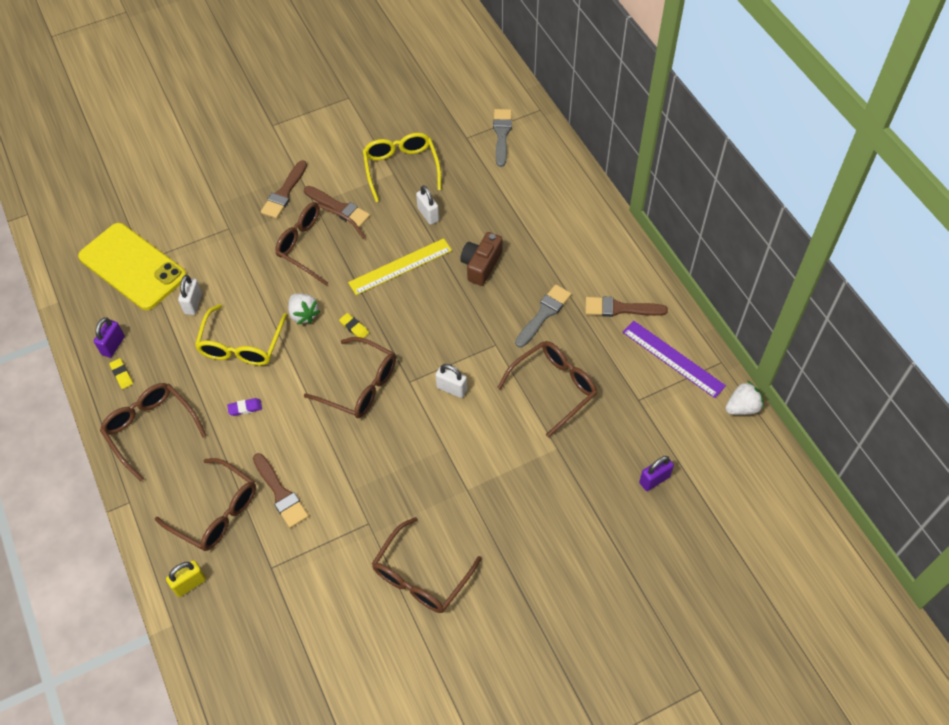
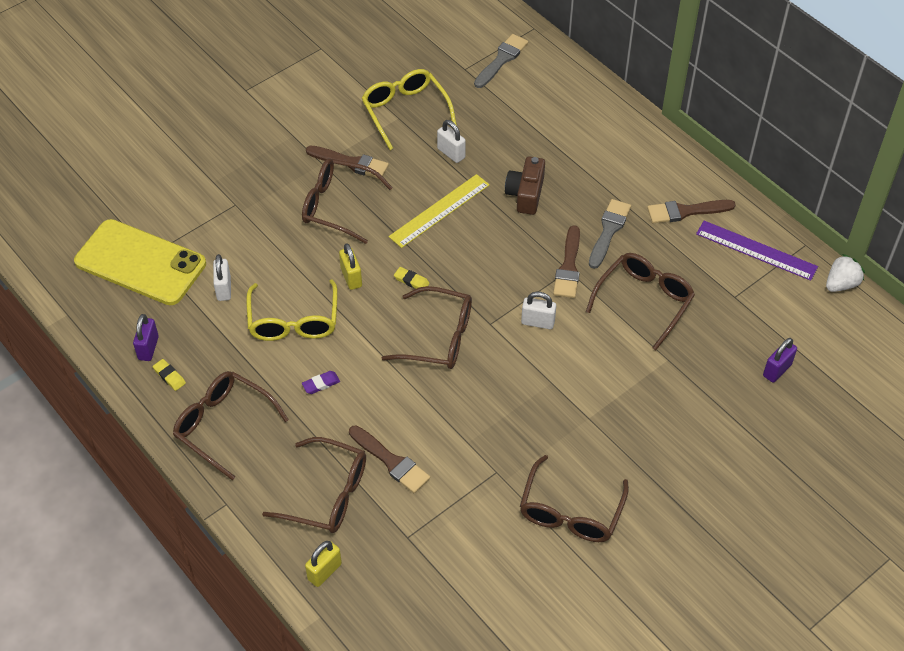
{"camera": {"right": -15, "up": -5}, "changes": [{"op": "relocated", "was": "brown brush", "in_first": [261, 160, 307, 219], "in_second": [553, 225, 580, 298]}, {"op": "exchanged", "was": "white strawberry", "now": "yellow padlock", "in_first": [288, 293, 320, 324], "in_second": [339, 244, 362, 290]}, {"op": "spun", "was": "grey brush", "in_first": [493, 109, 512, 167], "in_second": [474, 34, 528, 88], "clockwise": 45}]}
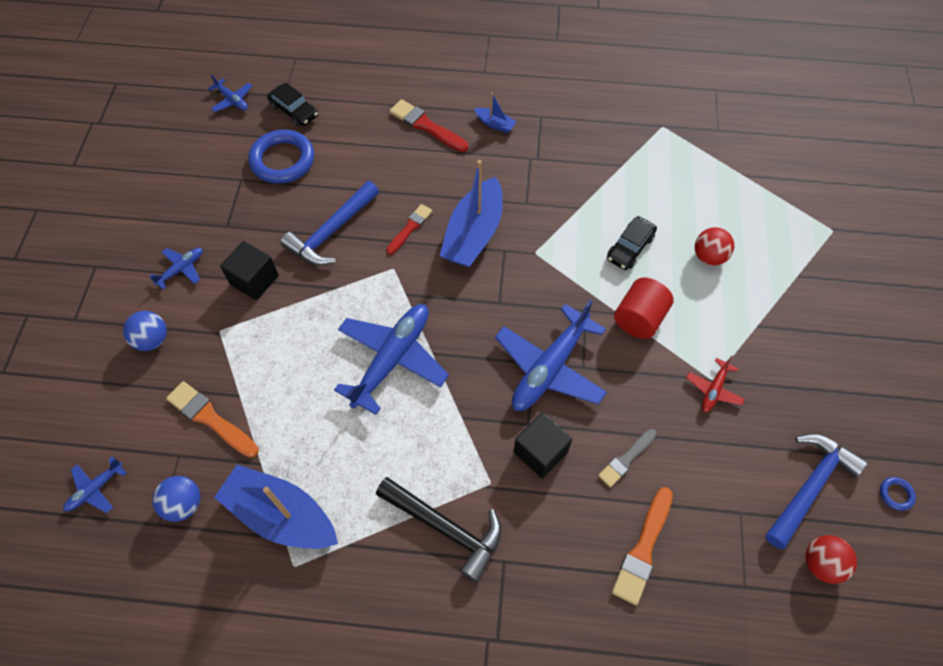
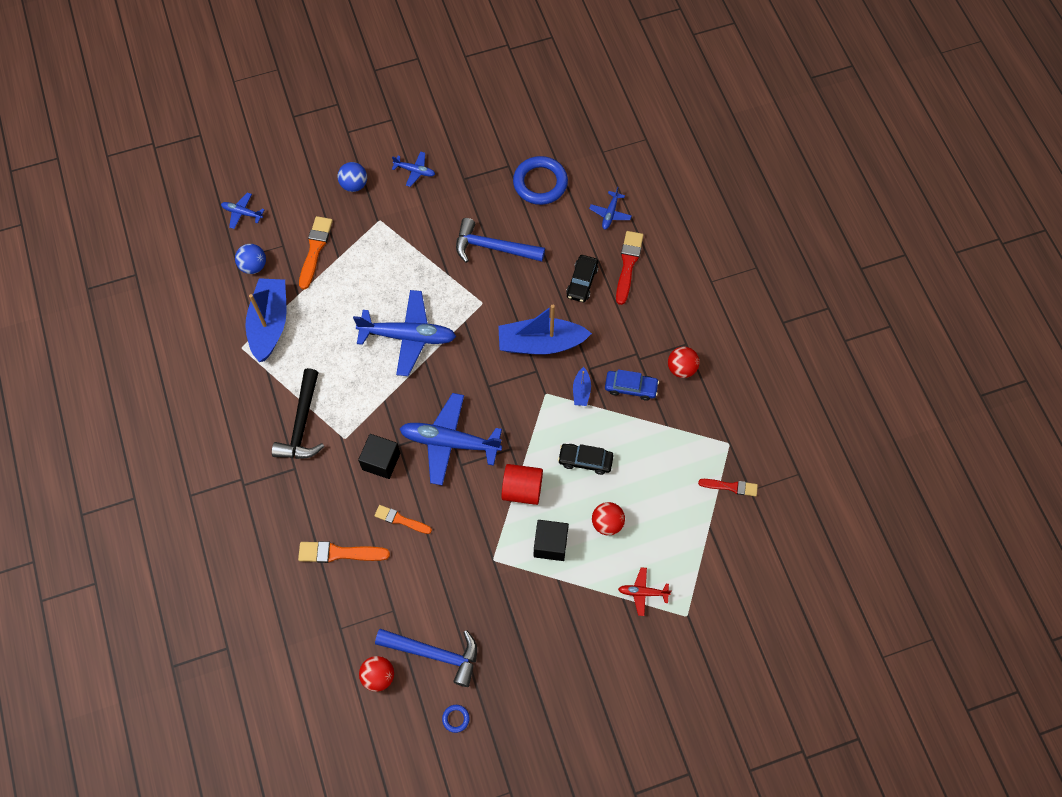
{"camera": {"right": 65, "up": 5}, "changes": [{"op": "relocated", "was": "blue plane", "in_first": [208, 75, 252, 112], "in_second": [589, 187, 632, 230]}, {"op": "relocated", "was": "black cube", "in_first": [220, 241, 279, 300], "in_second": [534, 520, 569, 561]}, {"op": "relocated", "was": "black car", "in_first": [267, 82, 318, 127], "in_second": [566, 255, 598, 302]}, {"op": "relocated", "was": "red brush", "in_first": [386, 204, 432, 254], "in_second": [698, 479, 758, 496]}, {"op": "relocated", "was": "blue boat", "in_first": [474, 92, 517, 133], "in_second": [573, 367, 591, 406]}, {"op": "colour", "was": "grey brush", "now": "orange brush", "in_first": [598, 429, 657, 487], "in_second": [374, 505, 432, 534]}, {"op": "relocated", "was": "red plane", "in_first": [686, 356, 745, 412], "in_second": [618, 567, 672, 616]}, {"op": "appeared", "now": "blue car", "in_second": [605, 369, 659, 401]}, {"op": "appeared", "now": "red ball", "in_second": [668, 347, 700, 378]}]}
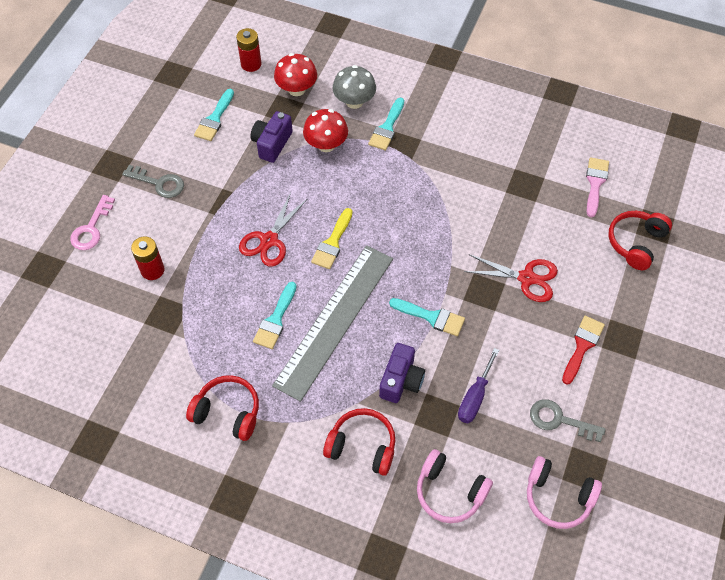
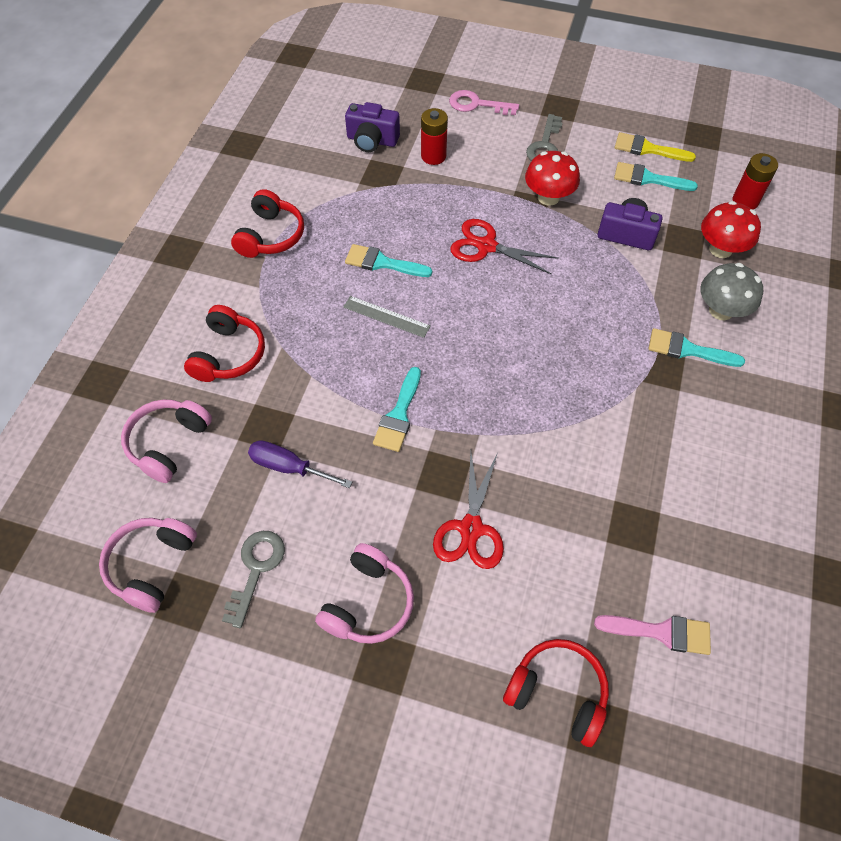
{"camera": {"right": 85, "up": 0}, "changes": [{"op": "size", "was": "grey ruler", "in_first": [272, 245, 393, 402], "in_second": [343, 296, 431, 338], "ratio": 0.41}, {"op": "relocated", "was": "red mushroom", "in_first": [303, 109, 348, 152], "in_second": [525, 151, 580, 206]}, {"op": "relocated", "was": "yellow brush", "in_first": [311, 208, 353, 269], "in_second": [615, 132, 696, 162]}, {"op": "relocated", "was": "purple camera", "in_first": [379, 343, 425, 403], "in_second": [345, 102, 400, 152]}, {"op": "exchanged", "was": "red brush", "now": "pink headphones", "in_first": [562, 316, 605, 385], "in_second": [315, 543, 414, 644]}]}
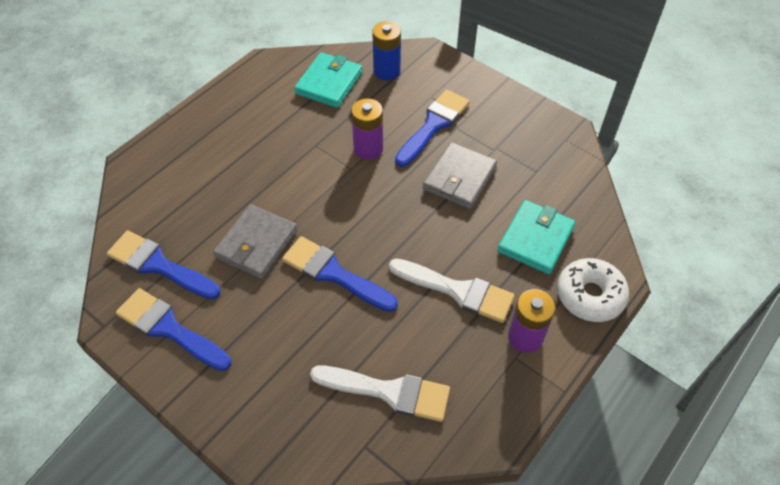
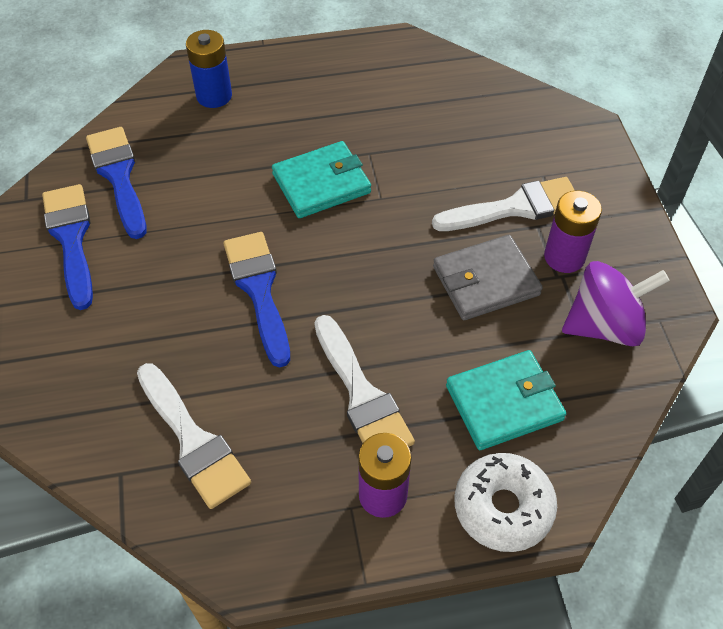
{"camera": {"right": 40, "up": 0}, "changes": [{"op": "missing", "was": "grey wallet", "in_first": [213, 204, 297, 279]}, {"op": "relocated", "was": "turquoise wallet", "in_first": [294, 52, 363, 108], "in_second": [272, 141, 371, 218]}, {"op": "relocated", "was": "purple battery", "in_first": [351, 98, 383, 160], "in_second": [544, 191, 602, 273]}, {"op": "relocated", "was": "blue battery", "in_first": [372, 21, 401, 80], "in_second": [186, 30, 232, 108]}, {"op": "colour", "was": "blue brush", "now": "white brush", "in_first": [395, 90, 470, 167], "in_second": [432, 177, 575, 231]}, {"op": "appeared", "now": "purple spinning top", "in_second": [562, 261, 670, 346]}]}
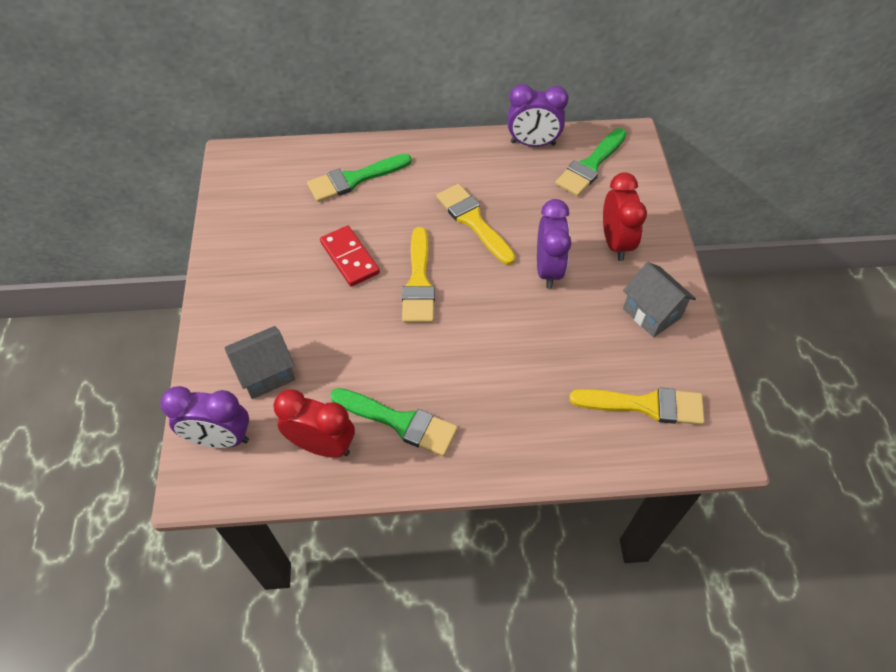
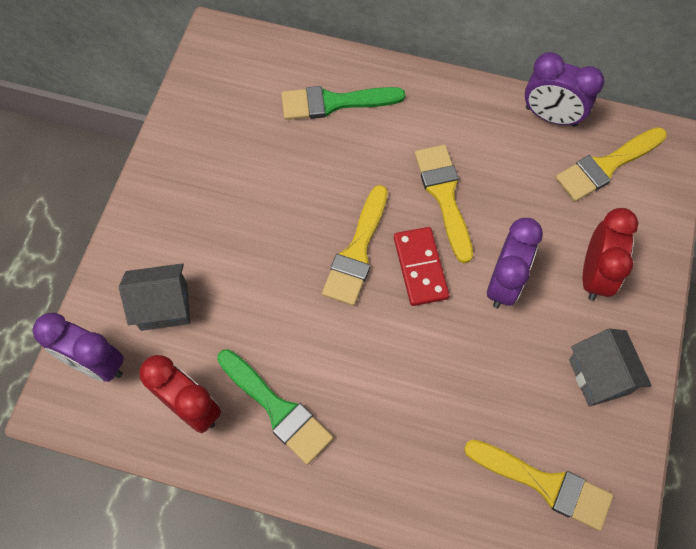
{"camera": {"right": 20, "up": 10}, "changes": [{"op": "relocated", "was": "red domino", "in_first": [320, 225, 380, 287], "in_second": [394, 227, 449, 306]}, {"op": "colour", "was": "green brush", "now": "yellow brush", "in_first": [555, 128, 627, 196], "in_second": [555, 127, 667, 202]}]}
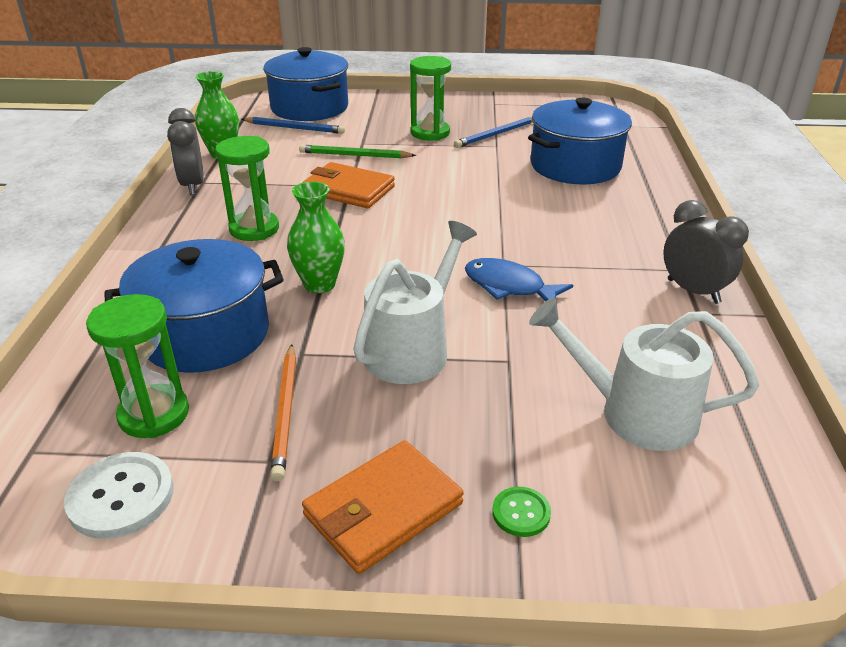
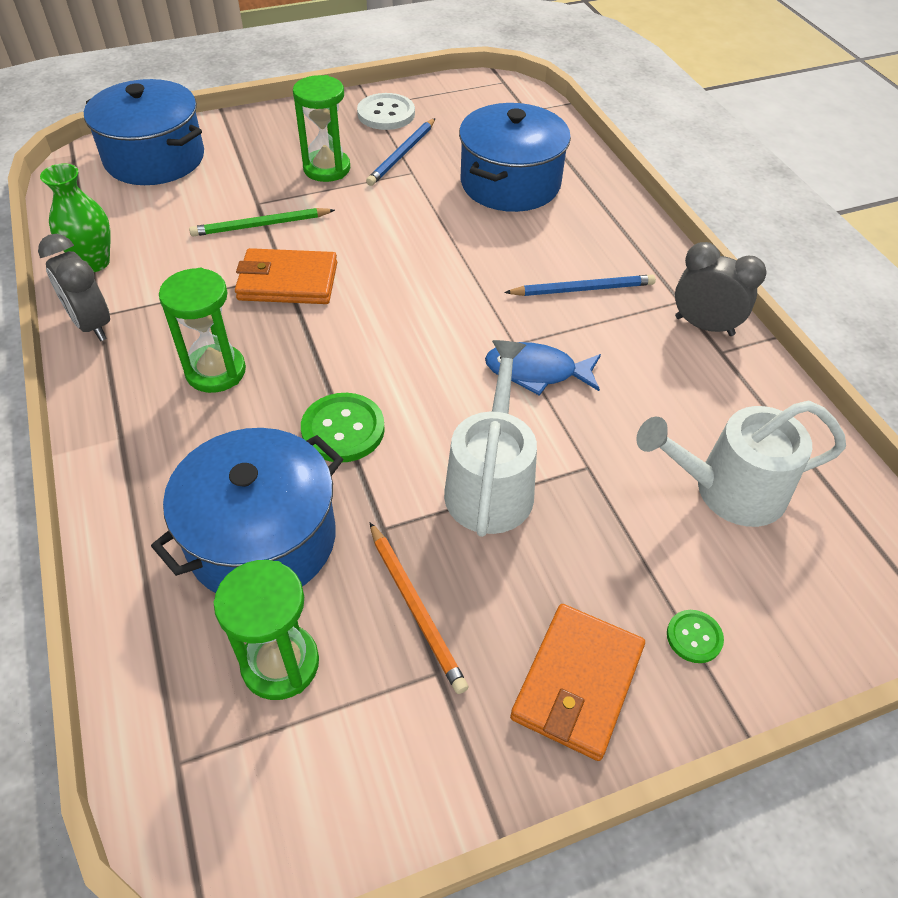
{"camera": {"right": -25, "up": 15}, "changes": [{"op": "relocated", "was": "white button", "in_first": [64, 452, 174, 539], "in_second": [357, 93, 415, 130]}, {"op": "relocated", "was": "blue pencil", "in_first": [242, 117, 345, 134], "in_second": [504, 275, 656, 296]}, {"op": "exchanged", "was": "green vase", "now": "green button", "in_first": [287, 182, 345, 293], "in_second": [301, 393, 385, 462]}]}
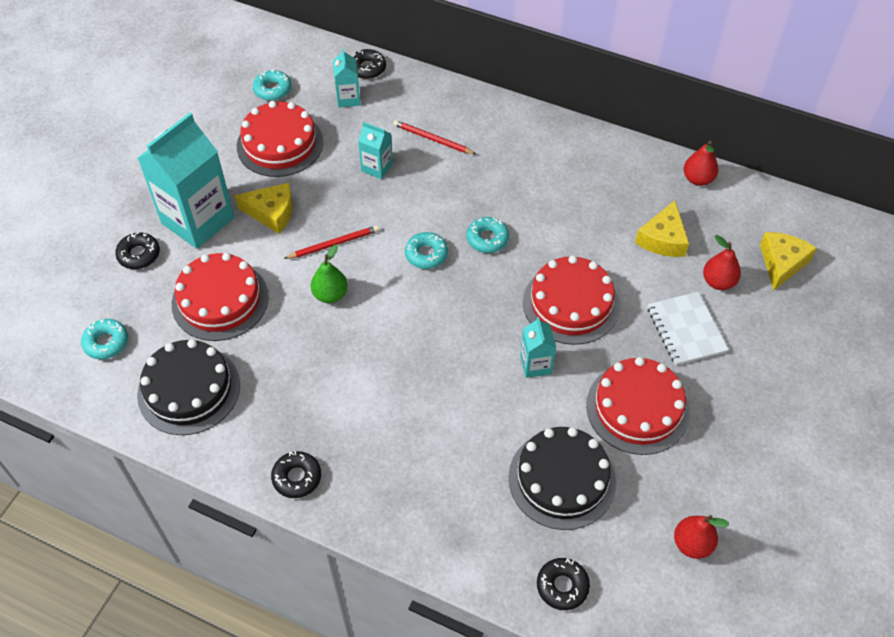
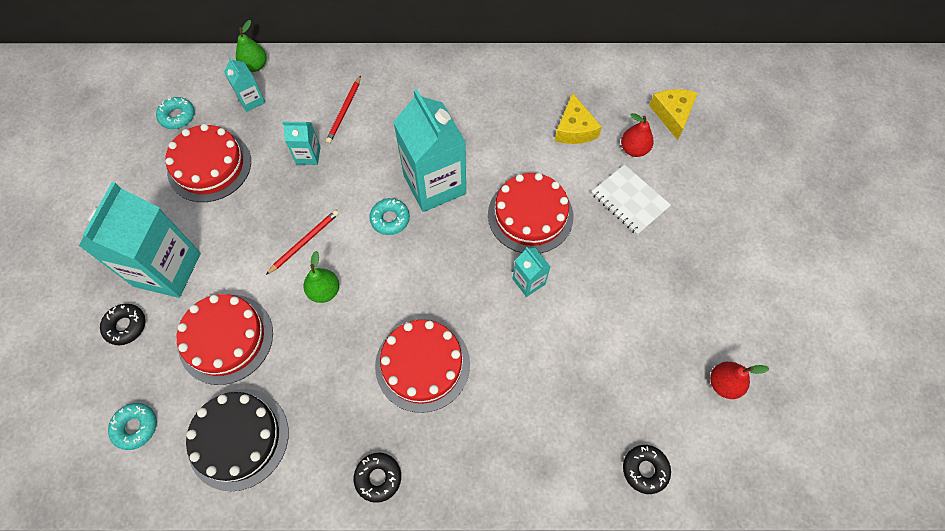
{"camera": {"right": -25, "up": 10}, "changes": [{"op": "missing", "was": "yellow cheese", "in_first": [235, 183, 293, 234]}, {"op": "exchanged", "was": "black donut", "now": "green pear", "in_first": [352, 49, 386, 79], "in_second": [236, 20, 266, 72]}, {"op": "spun", "was": "red pencil", "in_first": [393, 120, 476, 154], "in_second": [326, 76, 361, 143], "clockwise": -75}, {"op": "exchanged", "was": "turquoise donut", "now": "turquoise carton", "in_first": [466, 217, 509, 253], "in_second": [393, 89, 466, 212]}, {"op": "missing", "was": "black cake", "in_first": [508, 427, 616, 530]}, {"op": "relocated", "was": "red cake", "in_first": [586, 357, 690, 455], "in_second": [375, 319, 470, 413]}, {"op": "missing", "was": "red pear", "in_first": [684, 141, 718, 186]}]}
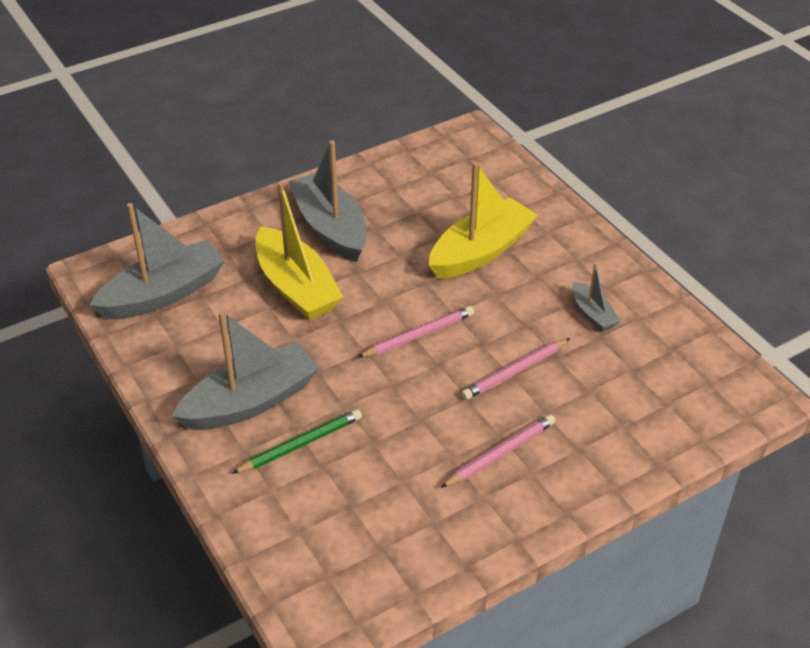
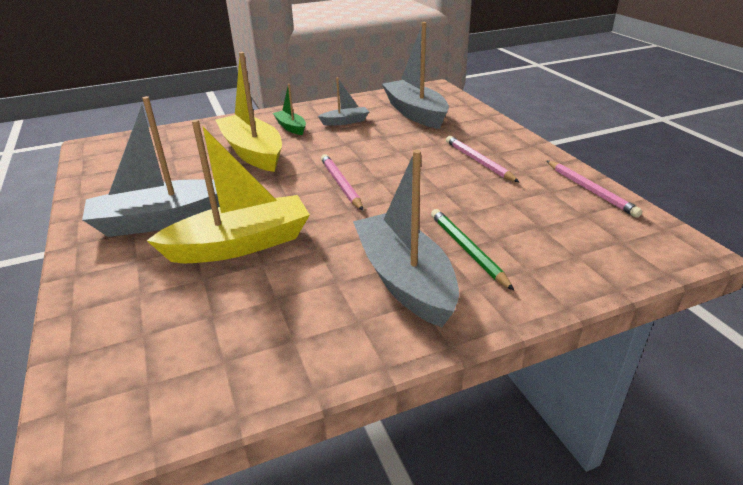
{"camera": {"right": -80, "up": -10}, "changes": [{"op": "relocated", "was": "grey boat", "in_first": [90, 203, 225, 319], "in_second": [382, 22, 449, 129]}, {"op": "relocated", "was": "pink pencil", "in_first": [461, 338, 571, 400], "in_second": [547, 161, 643, 218]}, {"op": "appeared", "now": "green boat", "in_second": [273, 84, 306, 135]}]}
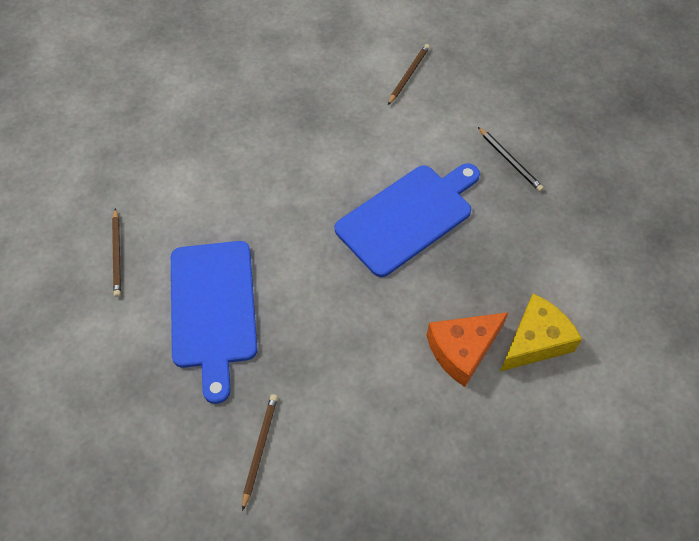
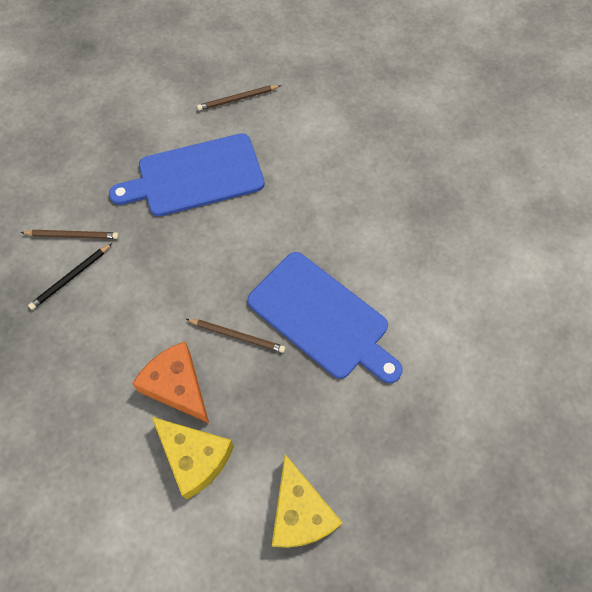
{"camera": {"right": 80, "up": 5}, "changes": [{"op": "relocated", "was": "brown pencil", "in_first": [388, 44, 430, 105], "in_second": [186, 319, 286, 353]}, {"op": "relocated", "was": "black pencil", "in_first": [478, 127, 544, 192], "in_second": [28, 243, 112, 310]}, {"op": "appeared", "now": "yellow cheese", "in_second": [272, 454, 343, 548]}]}
